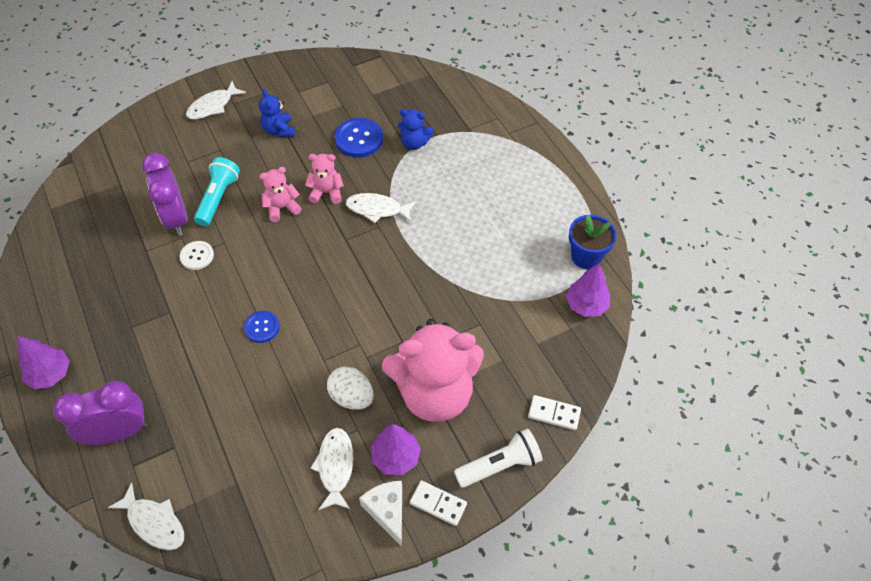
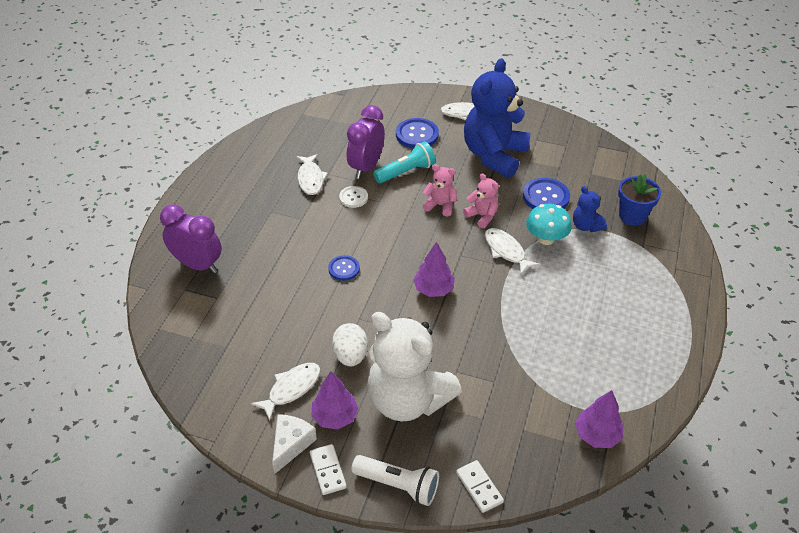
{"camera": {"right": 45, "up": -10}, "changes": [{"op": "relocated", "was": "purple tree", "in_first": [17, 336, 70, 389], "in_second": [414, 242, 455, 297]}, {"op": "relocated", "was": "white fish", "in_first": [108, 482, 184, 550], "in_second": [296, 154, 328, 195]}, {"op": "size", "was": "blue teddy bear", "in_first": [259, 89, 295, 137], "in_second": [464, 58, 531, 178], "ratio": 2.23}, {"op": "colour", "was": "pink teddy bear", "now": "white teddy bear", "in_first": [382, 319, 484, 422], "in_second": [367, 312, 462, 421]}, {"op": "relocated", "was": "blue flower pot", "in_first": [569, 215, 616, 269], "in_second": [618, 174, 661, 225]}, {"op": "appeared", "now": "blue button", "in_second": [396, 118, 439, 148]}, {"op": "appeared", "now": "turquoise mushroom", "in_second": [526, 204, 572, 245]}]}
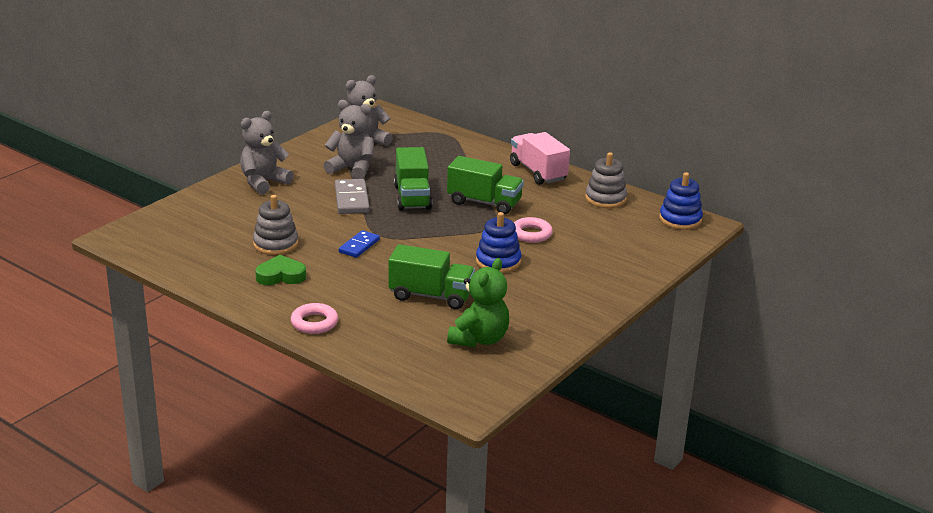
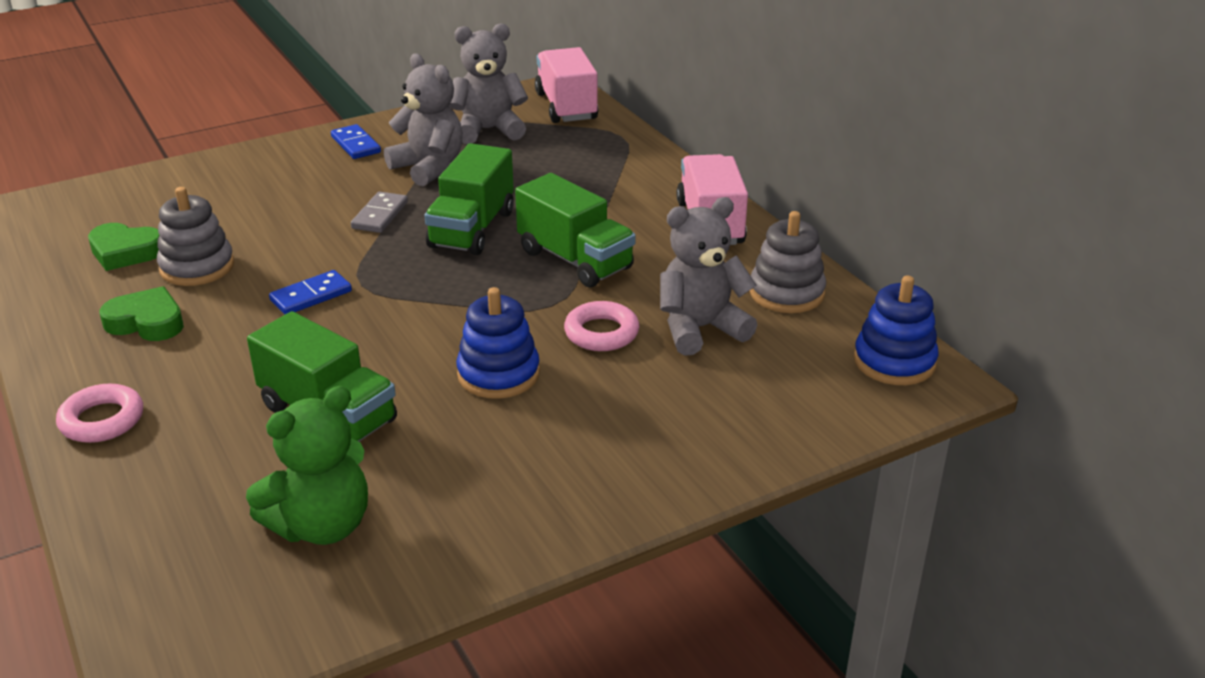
{"camera": {"right": 25, "up": 5}, "changes": [{"op": "relocated", "was": "grey teddy bear", "in_first": [240, 111, 293, 195], "in_second": [660, 197, 757, 356]}, {"op": "size", "was": "grey domino", "in_first": [335, 179, 370, 214], "in_second": [351, 191, 408, 233], "ratio": 0.66}, {"op": "appeared", "now": "green heart", "in_second": [88, 223, 160, 271]}, {"op": "appeared", "now": "blue domino", "in_second": [331, 124, 381, 159]}, {"op": "appeared", "now": "pink truck", "in_second": [535, 47, 598, 123]}]}
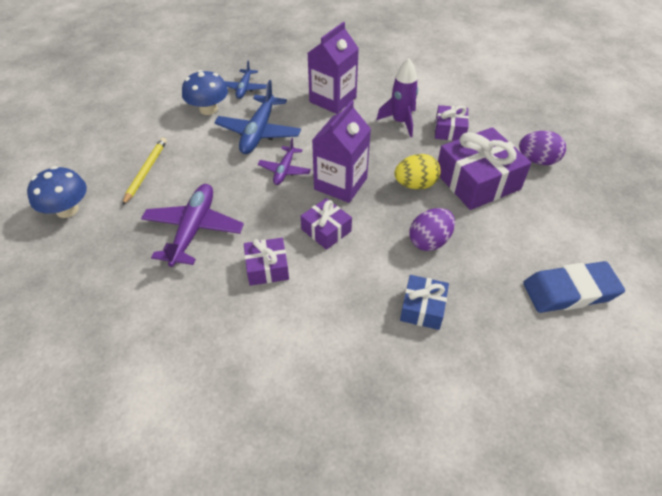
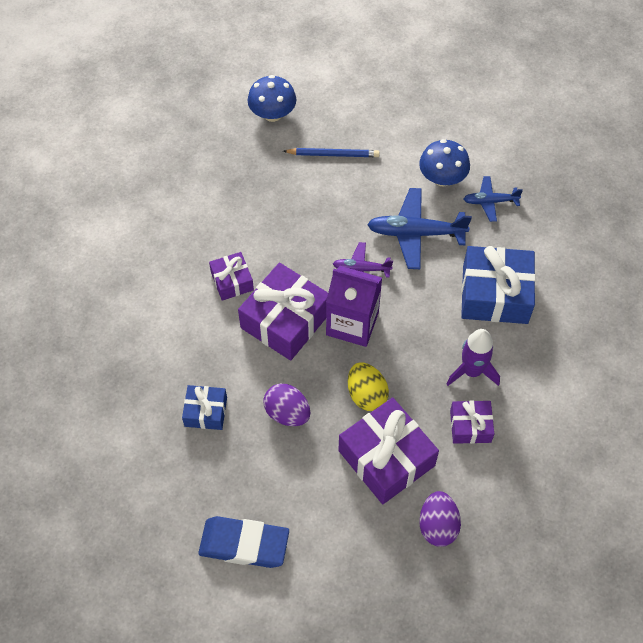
{"camera": {"right": 80, "up": 10}, "changes": [{"op": "colour", "was": "yellow pencil", "now": "blue pencil", "in_first": [122, 138, 167, 206], "in_second": [283, 148, 380, 157]}, {"op": "missing", "was": "purple plane", "in_first": [141, 184, 244, 267]}, {"op": "size", "was": "purple gift", "in_first": [301, 198, 352, 250], "in_second": [238, 263, 328, 361], "ratio": 1.84}, {"op": "exchanged", "was": "purple carton", "now": "blue gift", "in_first": [308, 22, 359, 114], "in_second": [461, 246, 536, 324]}, {"op": "spun", "was": "blue eraser", "in_first": [523, 261, 625, 313], "in_second": [198, 516, 289, 568], "clockwise": -60}]}
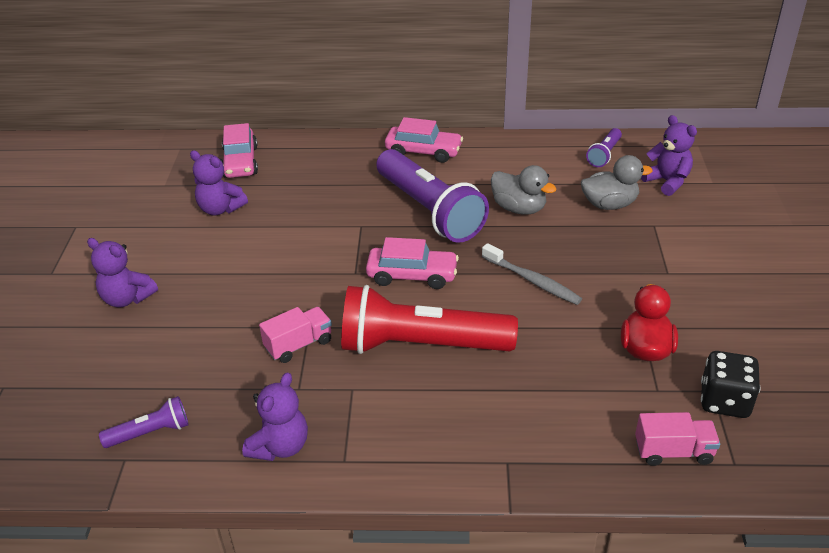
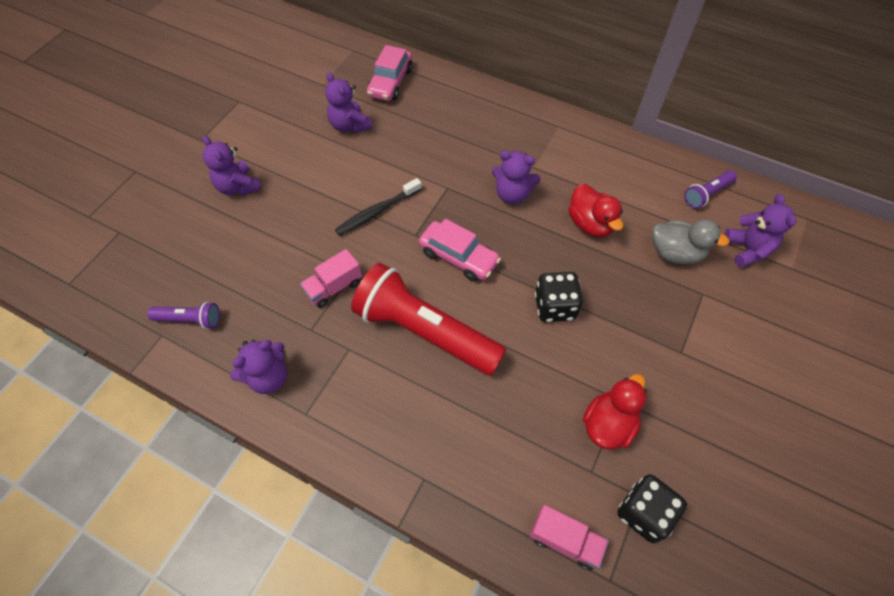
{"camera": {"right": 25, "up": 20}, "changes": [{"op": "spun", "was": "pink truck", "in_first": [259, 307, 332, 363], "in_second": [300, 249, 362, 308], "clockwise": 150}, {"op": "exchanged", "was": "purple flashlight", "now": "purple teddy bear", "in_first": [376, 149, 489, 243], "in_second": [492, 151, 541, 204]}, {"op": "missing", "was": "pink car", "in_first": [385, 117, 463, 163]}, {"op": "exchanged", "was": "grey toothbrush", "now": "black dice", "in_first": [482, 243, 582, 305], "in_second": [535, 272, 583, 322]}, {"op": "colour", "was": "grey duck", "now": "red duck", "in_first": [491, 165, 557, 215], "in_second": [568, 184, 623, 237]}, {"op": "appeared", "now": "black toothbrush", "in_second": [335, 178, 422, 236]}]}
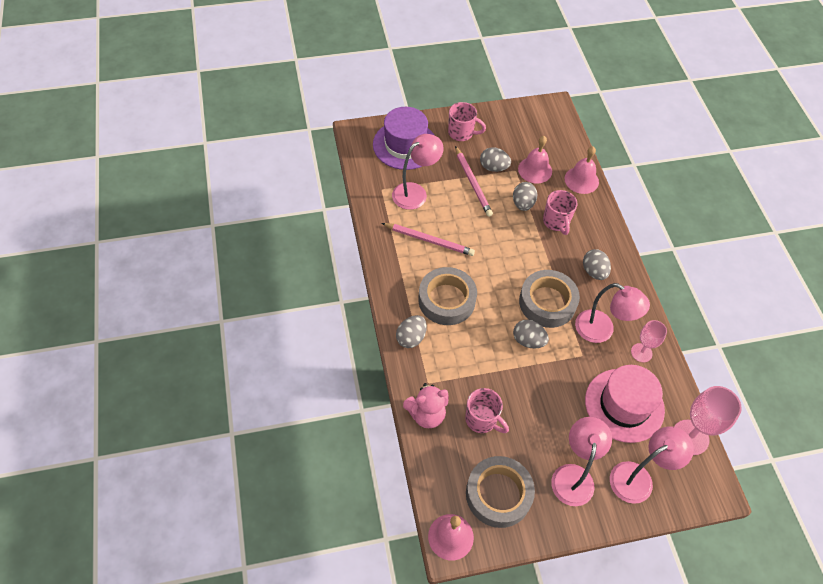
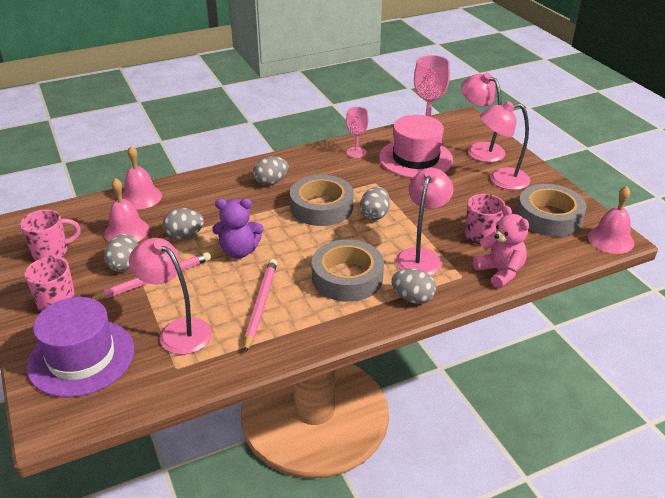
{"camera": {"right": -100, "up": -20}, "changes": [{"op": "relocated", "was": "pink mug", "in_first": [543, 190, 577, 235], "in_second": [20, 209, 81, 260]}, {"op": "relocated", "was": "pink lamp", "in_first": [575, 283, 650, 343], "in_second": [396, 168, 453, 276]}, {"op": "appeared", "now": "purple teddy bear", "in_second": [212, 198, 264, 259]}]}
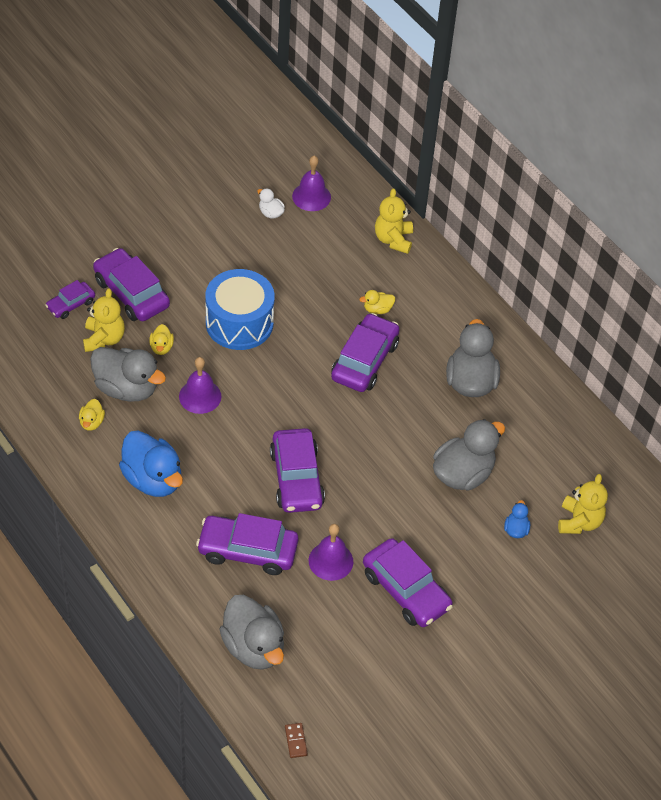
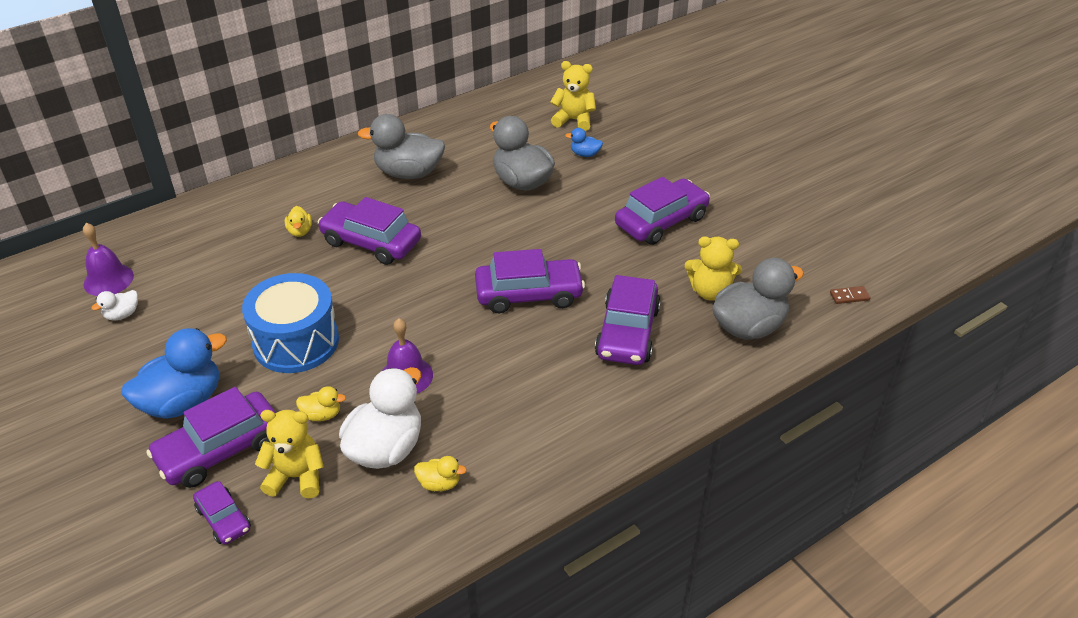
{"camera": {"right": -85, "up": -10}, "changes": [{"op": "colour", "was": "grey duck", "now": "white duck", "in_first": [90, 347, 166, 402], "in_second": [339, 367, 421, 469]}, {"op": "relocated", "was": "blue duck", "in_first": [119, 431, 183, 497], "in_second": [122, 328, 227, 419]}, {"op": "missing", "was": "purple bell", "in_first": [309, 524, 353, 581]}, {"op": "relocated", "was": "yellow teddy bear", "in_first": [375, 188, 413, 254], "in_second": [685, 236, 742, 301]}]}
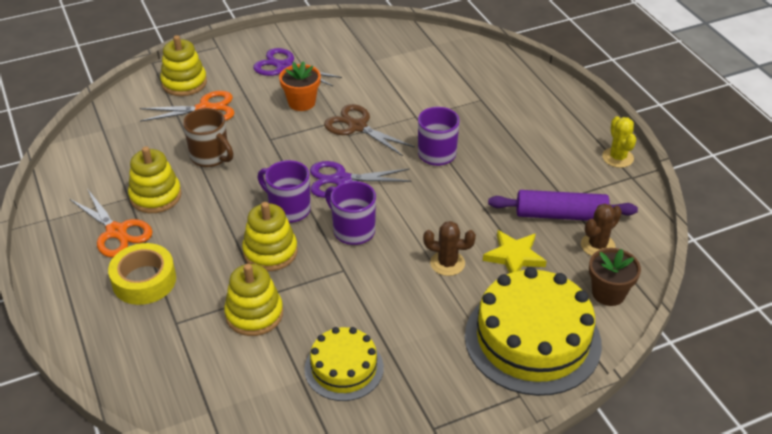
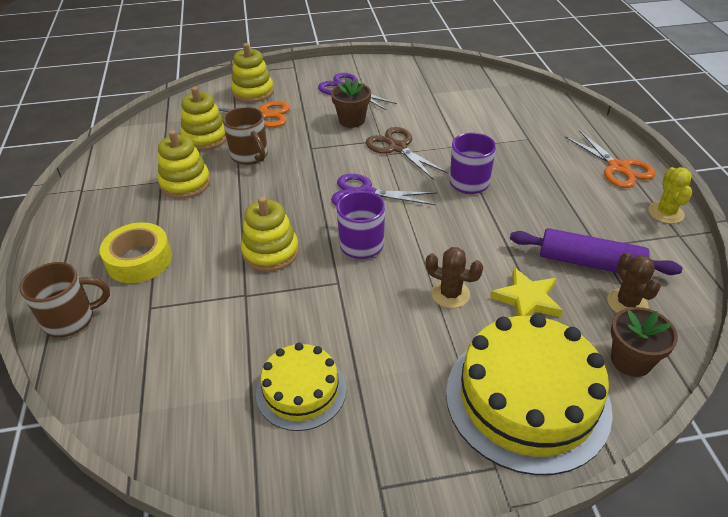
{"camera": {"right": 15, "up": 0}, "changes": [{"op": "relocated", "was": "orange scissors", "in_first": [70, 190, 153, 258], "in_second": [565, 130, 656, 188]}, {"op": "relocated", "was": "yellow stacking toy", "in_first": [224, 264, 283, 336], "in_second": [180, 87, 227, 151]}, {"op": "missing", "was": "purple mug", "in_first": [258, 160, 311, 223]}, {"op": "colour", "was": "orange flower pot", "now": "brown flower pot", "in_first": [279, 61, 321, 111], "in_second": [331, 78, 371, 128]}, {"op": "spun", "was": "brown cactus", "in_first": [581, 204, 622, 256], "in_second": [607, 252, 661, 313], "clockwise": -75}, {"op": "appeared", "now": "brown mug", "in_second": [19, 262, 110, 337]}]}
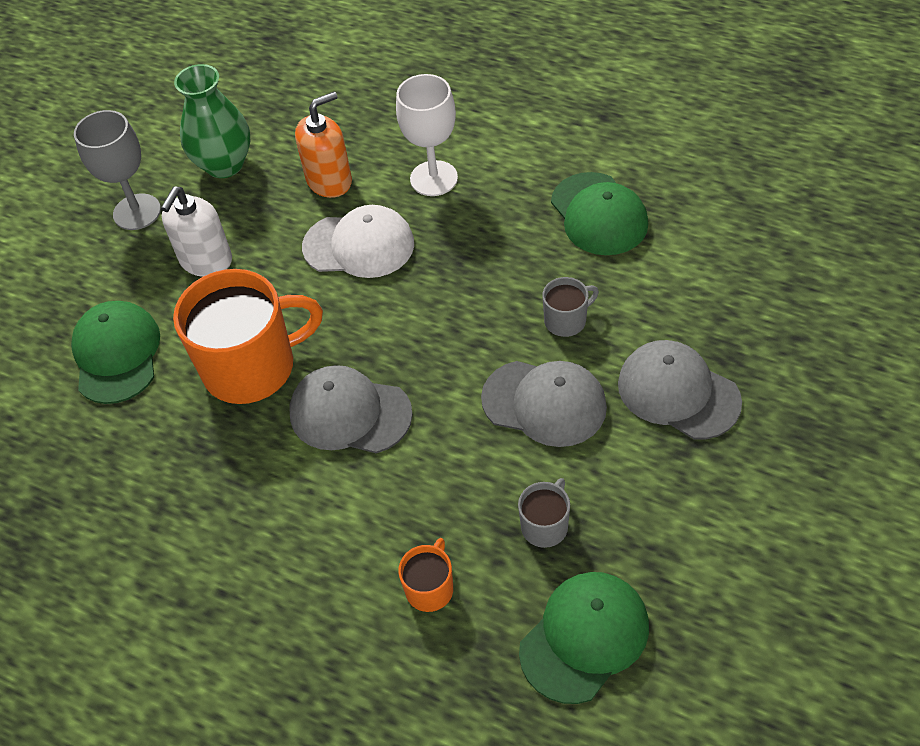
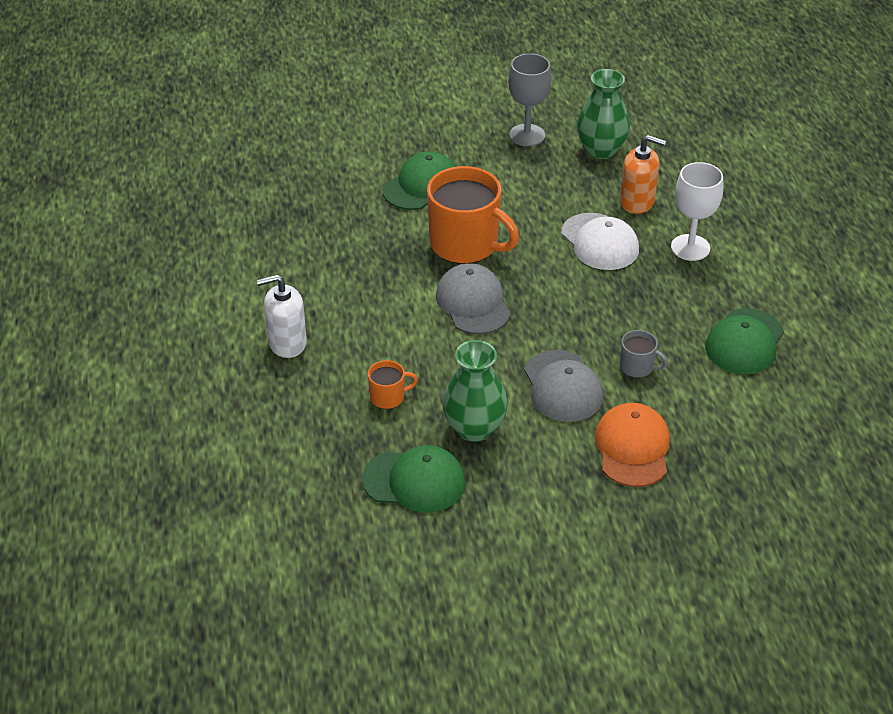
{"camera": {"right": 50, "up": -10}, "changes": [{"op": "relocated", "was": "white soap dispenser", "in_first": [161, 187, 232, 277], "in_second": [257, 274, 307, 358]}, {"op": "exchanged", "was": "grey mug", "now": "green vase", "in_first": [518, 478, 570, 548], "in_second": [442, 340, 508, 442]}, {"op": "colour", "was": "grey cap", "now": "orange cap", "in_first": [618, 340, 742, 440], "in_second": [595, 403, 670, 487]}]}
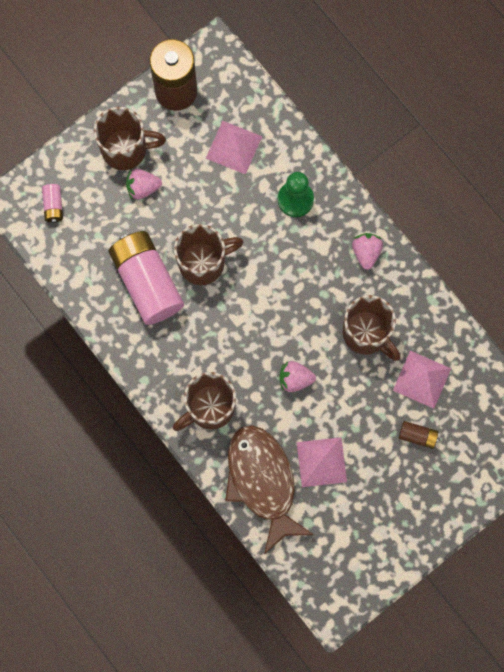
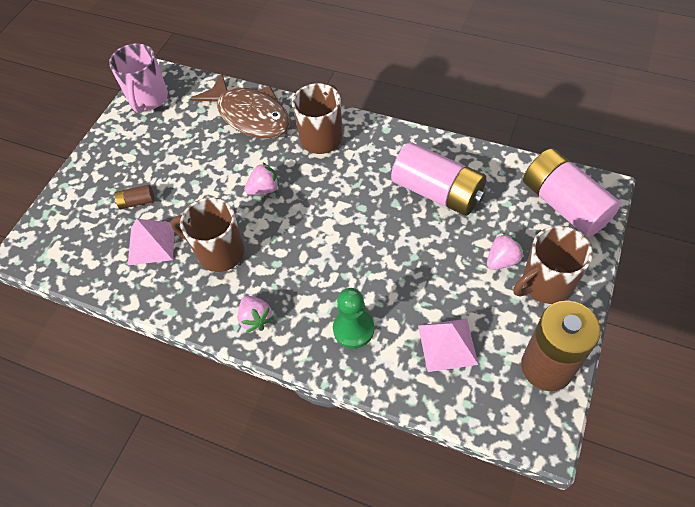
{"camera": {"right": 155, "up": -20}, "changes": [{"op": "size", "was": "pink battery", "in_first": [42, 184, 63, 223], "in_second": [523, 148, 621, 237], "ratio": 2.37}, {"op": "missing", "was": "brown mug", "in_first": [174, 224, 243, 285]}, {"op": "missing", "was": "pink pyramid", "in_first": [297, 437, 347, 487]}, {"op": "appeared", "now": "pink mug", "in_second": [109, 43, 168, 113]}]}
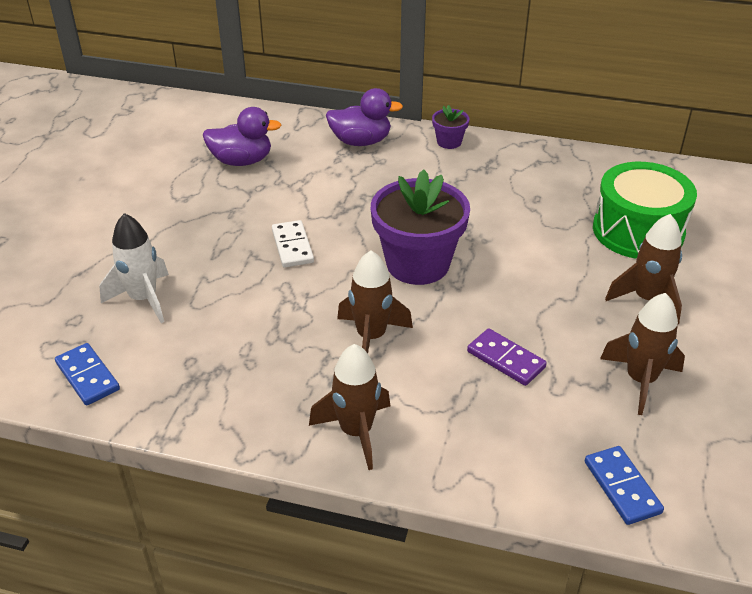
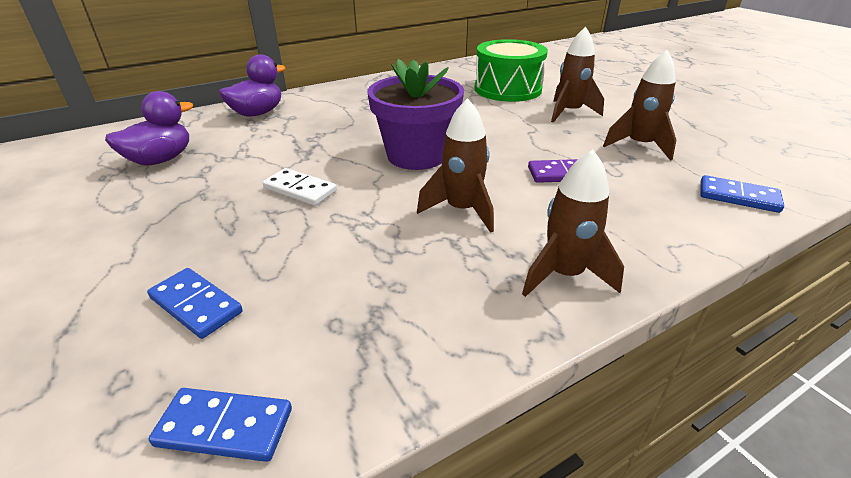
{"camera": {"right": -45, "up": -5}, "changes": [{"op": "exchanged", "was": "white rocket", "now": "blue domino", "in_first": [99, 213, 169, 323], "in_second": [147, 268, 243, 339]}, {"op": "missing", "was": "purple flower pot", "in_first": [432, 105, 470, 149]}]}
